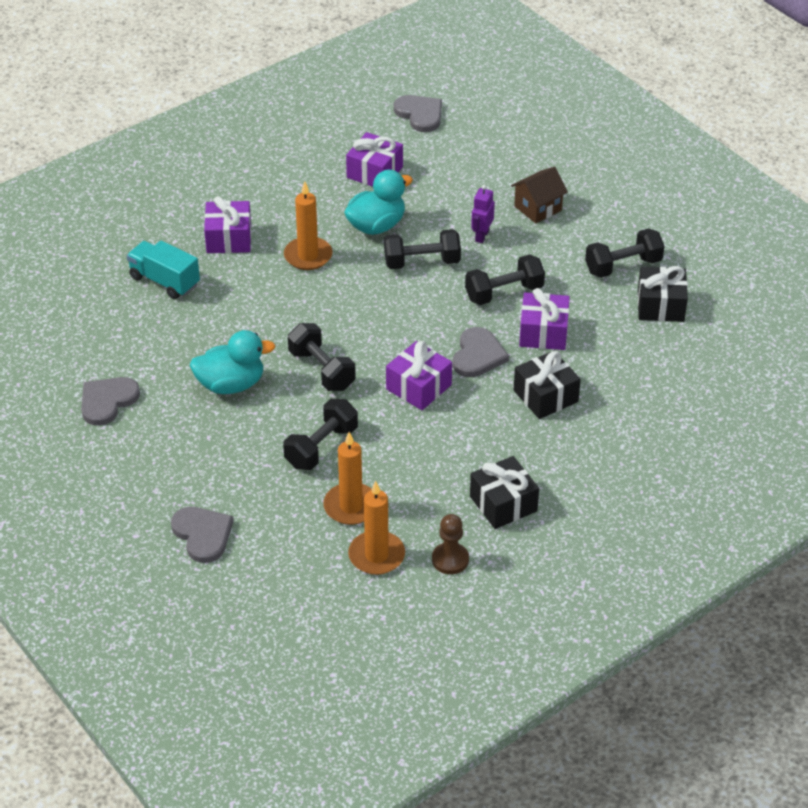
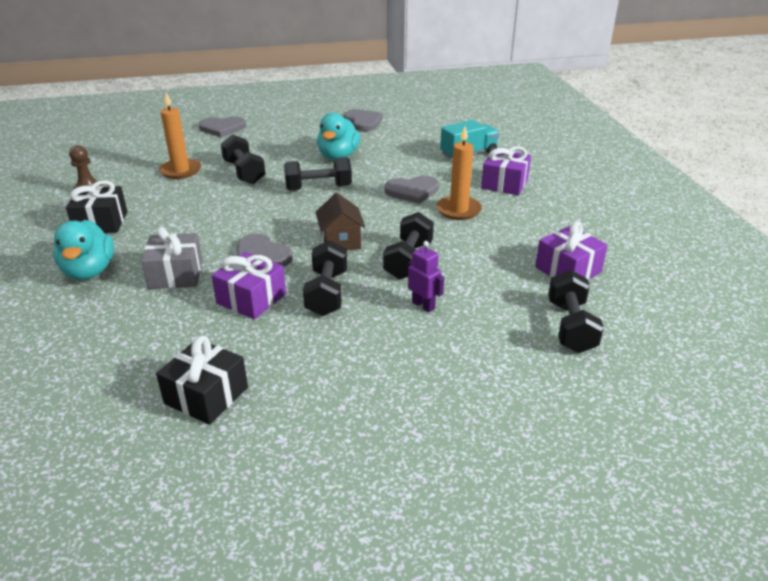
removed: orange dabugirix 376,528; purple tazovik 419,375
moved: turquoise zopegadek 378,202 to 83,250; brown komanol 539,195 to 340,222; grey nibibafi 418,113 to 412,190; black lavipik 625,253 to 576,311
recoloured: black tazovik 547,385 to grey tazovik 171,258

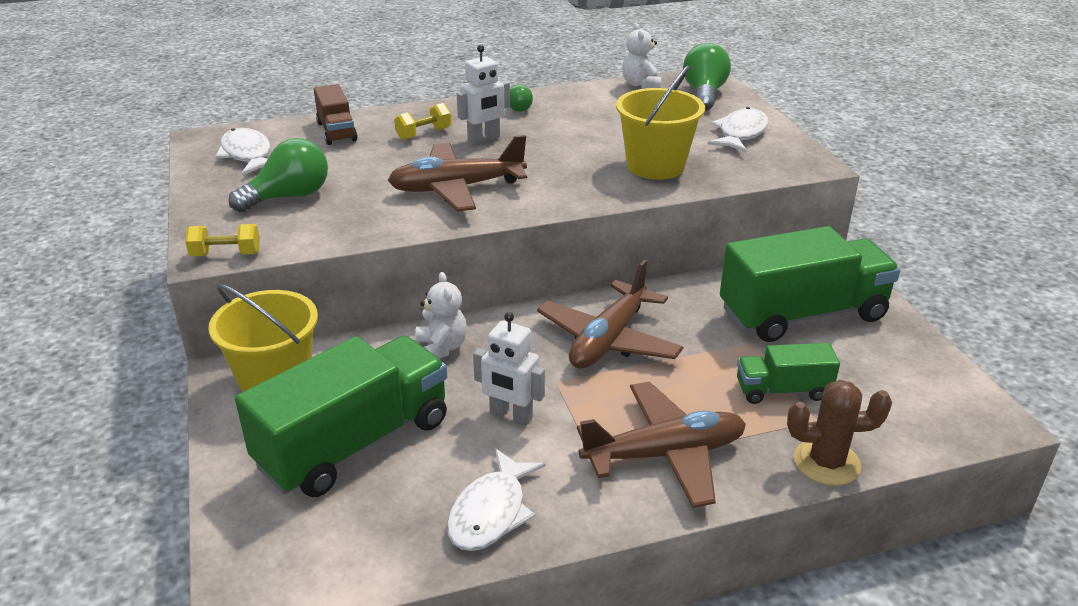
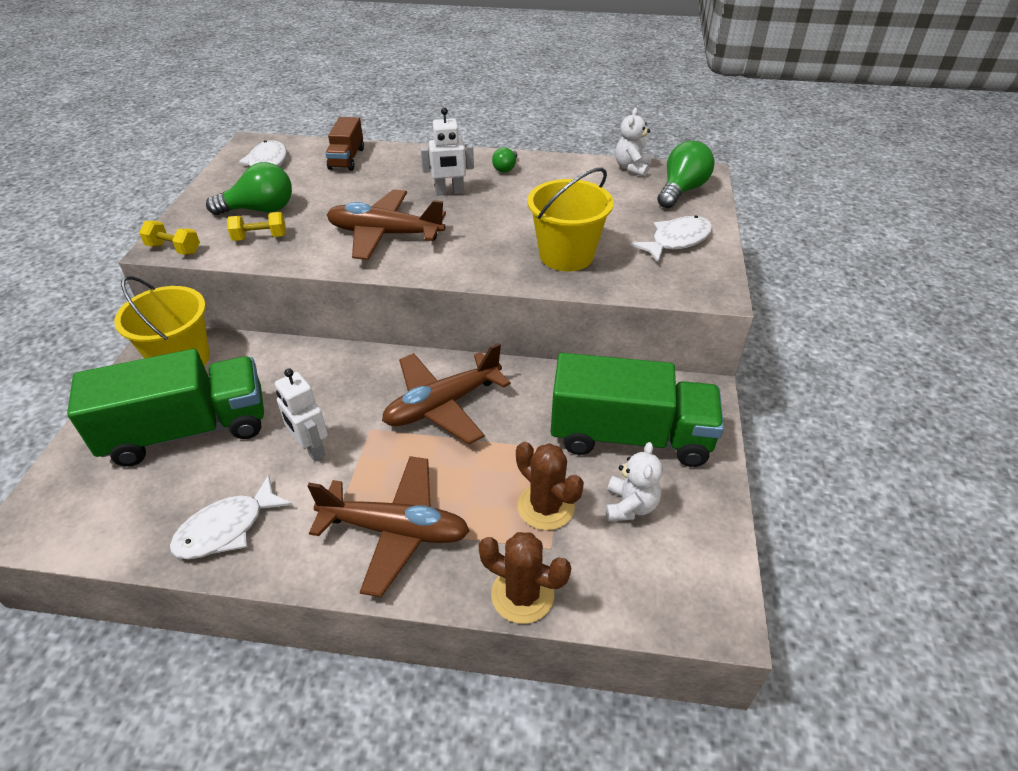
moved: yellow lavipik 422,121 to 256,226; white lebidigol 441,315 to 634,481
replaced: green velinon 788,373 to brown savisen 550,486

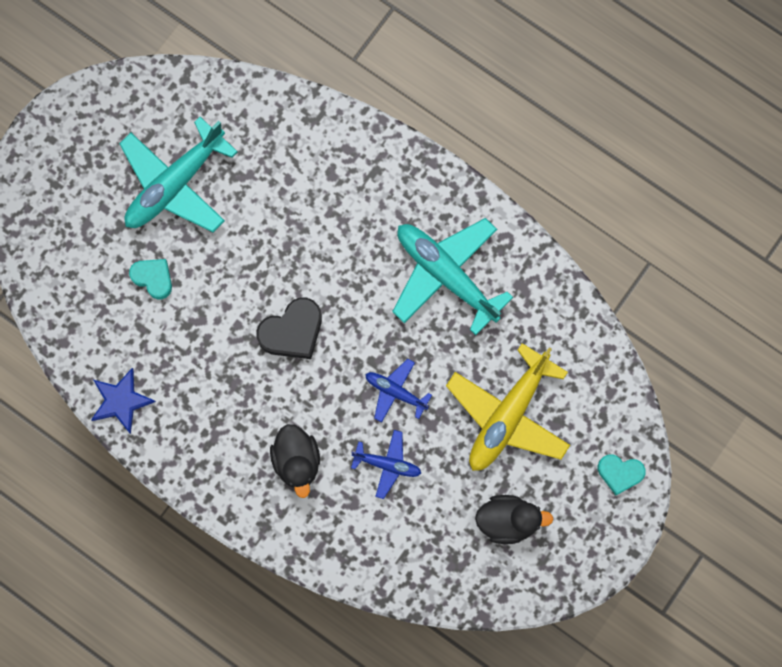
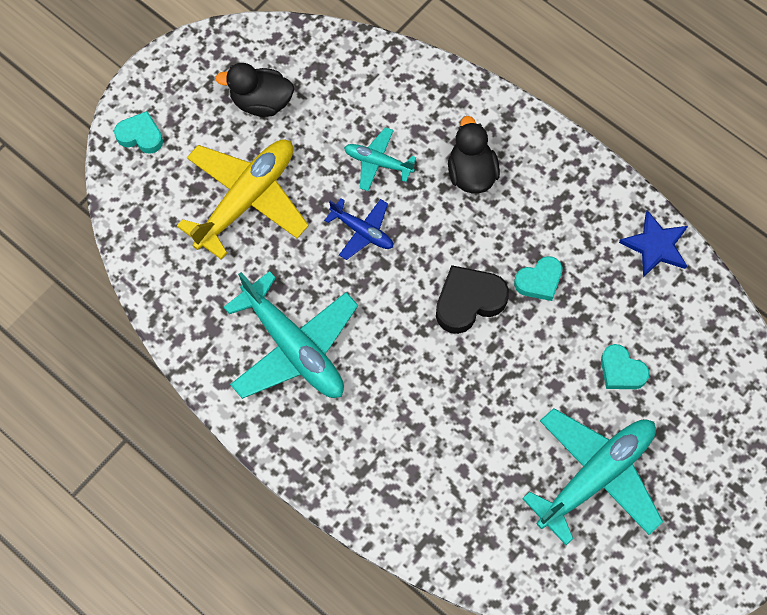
added: turquoise nibibafi 538,278
recoloured: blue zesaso 386,464 to turquoise zesaso 380,159

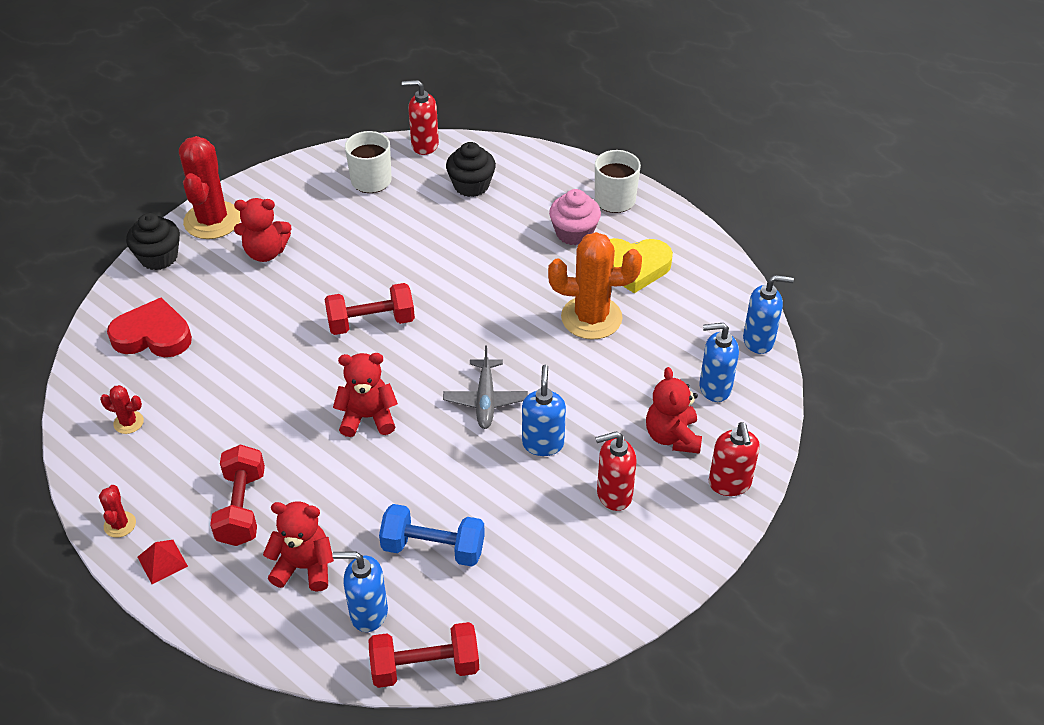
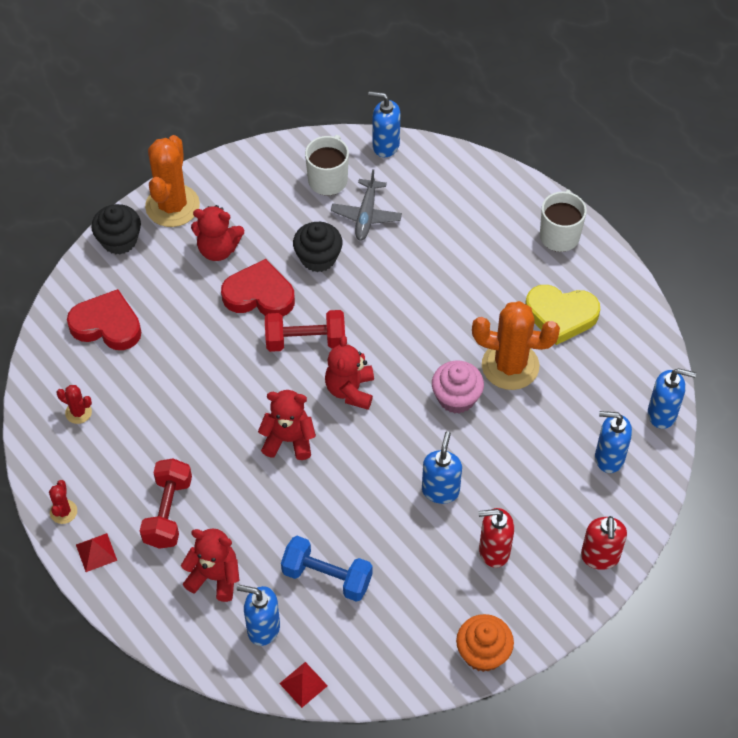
added: red nibibafi 258,287; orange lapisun 485,643
moved: black lapisun 471,169 to 318,247; red lebidigol 674,410 to 349,372; grey zesaso 485,387 to 366,205; pink lapisun 575,217 to 458,387
replaced: red lavipik 423,655 to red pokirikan 303,685
recoloured: red savisen 210,187 to orange savisen 172,181; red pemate 420,117 to blue pemate 384,124

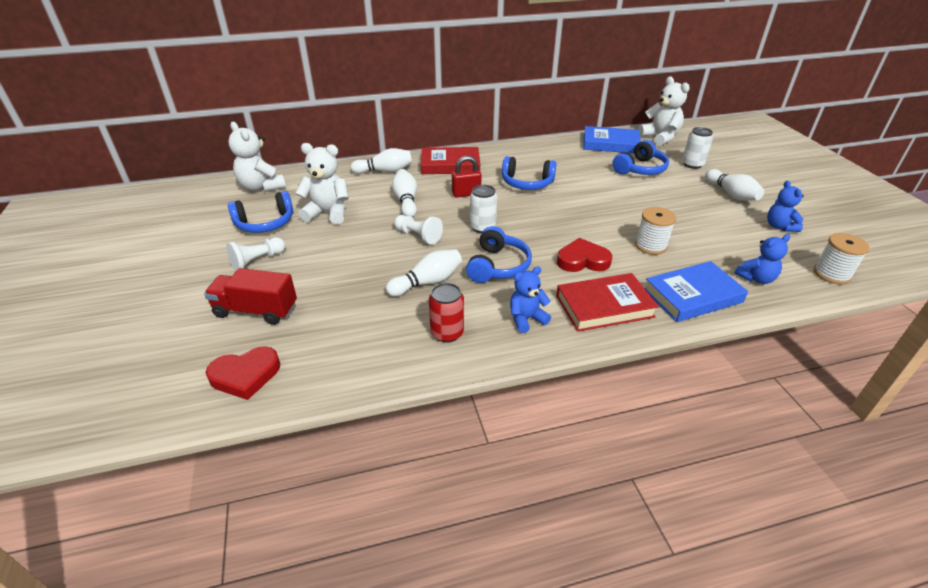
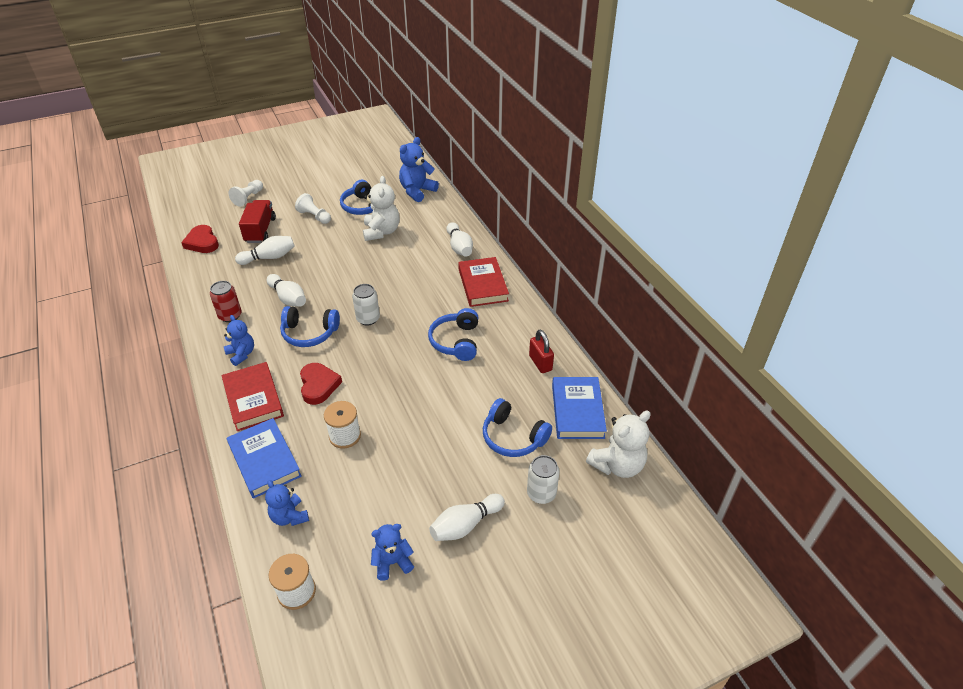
moved: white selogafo 418,230 to 246,193; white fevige 404,193 to 265,250; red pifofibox 467,177 to 541,351
recoloured: white lebidigol 257,157 to blue lebidigol 419,169

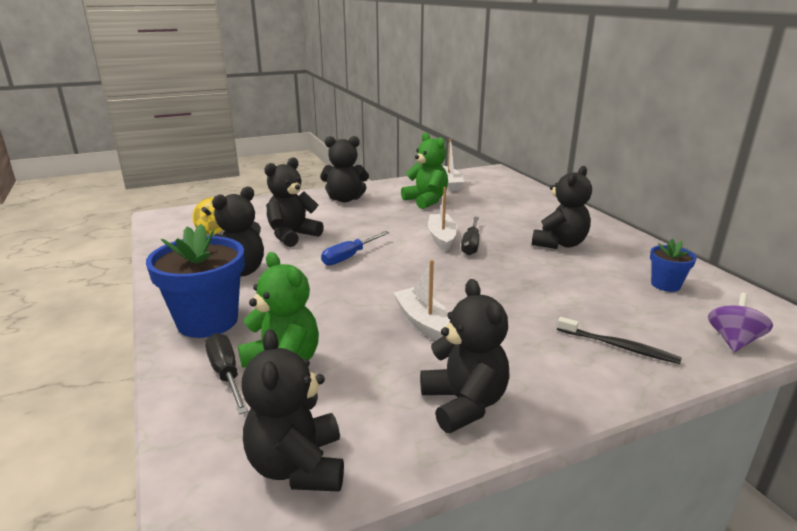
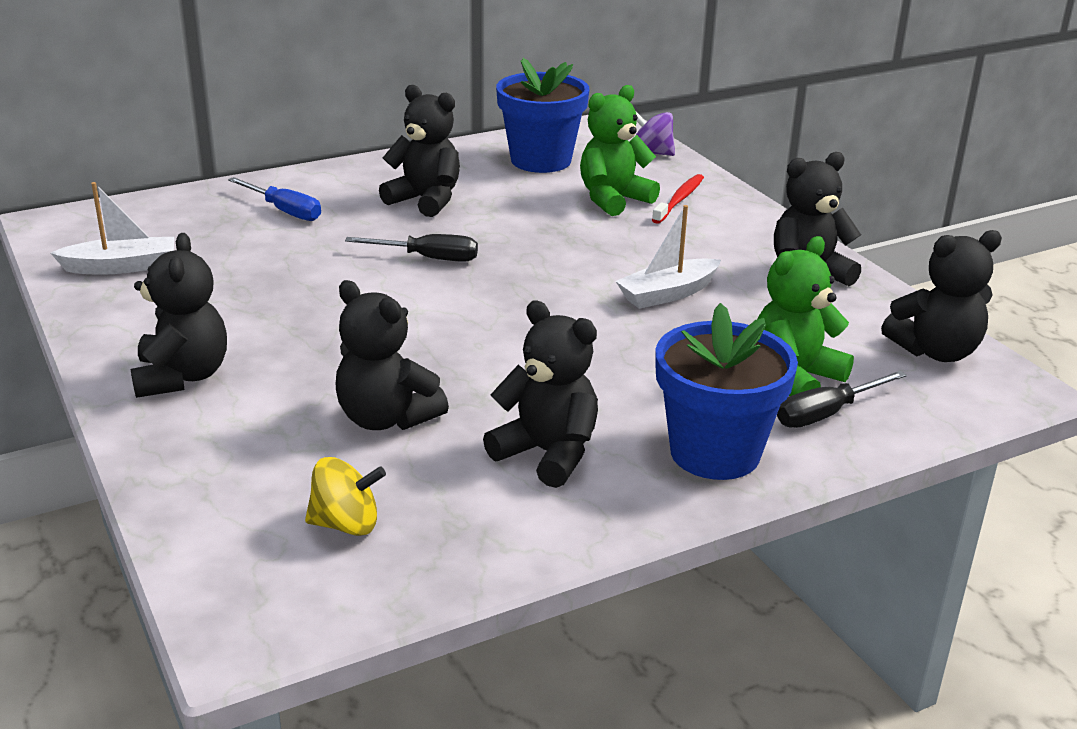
removed: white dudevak 443,219
moved: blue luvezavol 355,248 to 274,199; green lebidigol 424,171 to 620,150
recoloured: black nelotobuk 619,340 to red nelotobuk 678,199
resized: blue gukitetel 673,265 = 542,115 x1.91

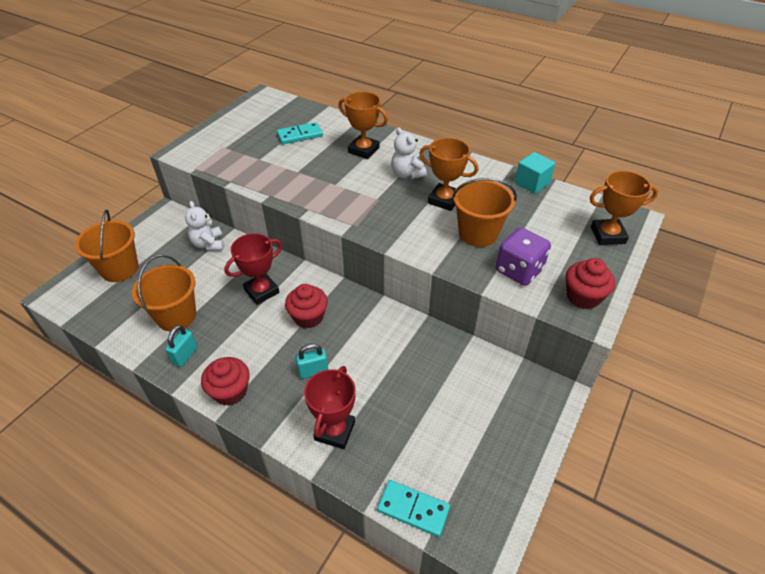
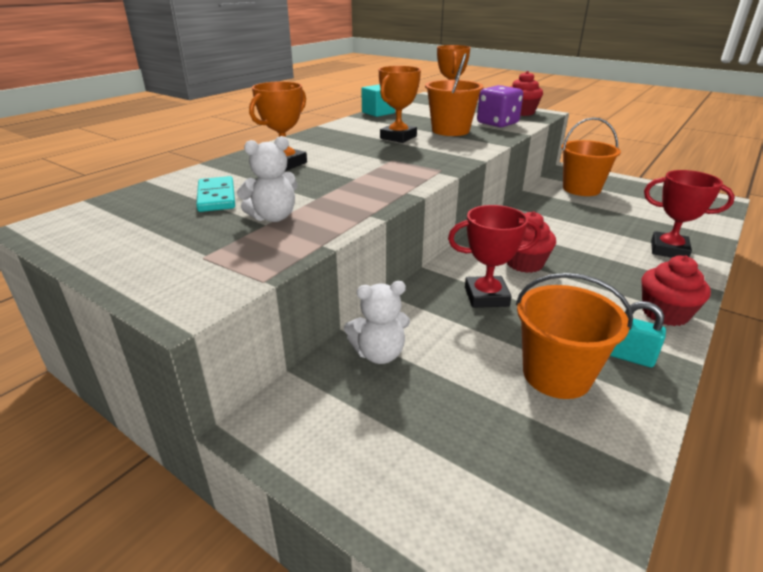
removed: turquoise pifofibox 311,361; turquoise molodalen 413,508
moved: white lebidigol 409,153 to 267,179; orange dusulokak 106,246 to 591,156
turned: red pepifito 253,269 = 494,256 60 degrees counterclockwise

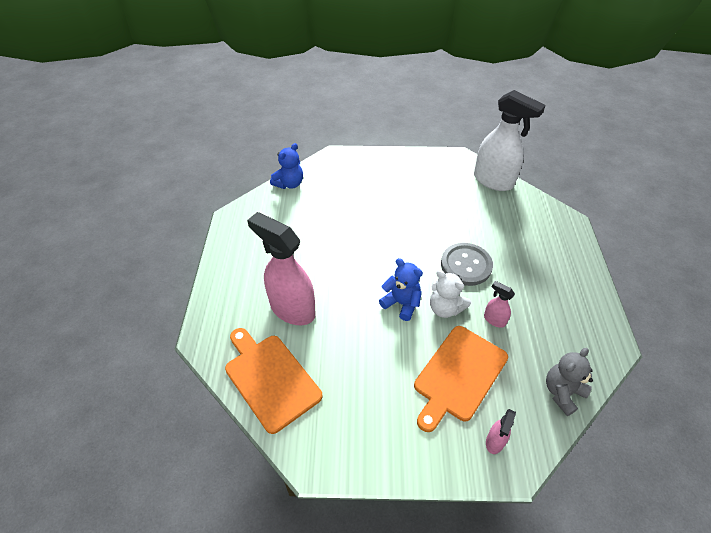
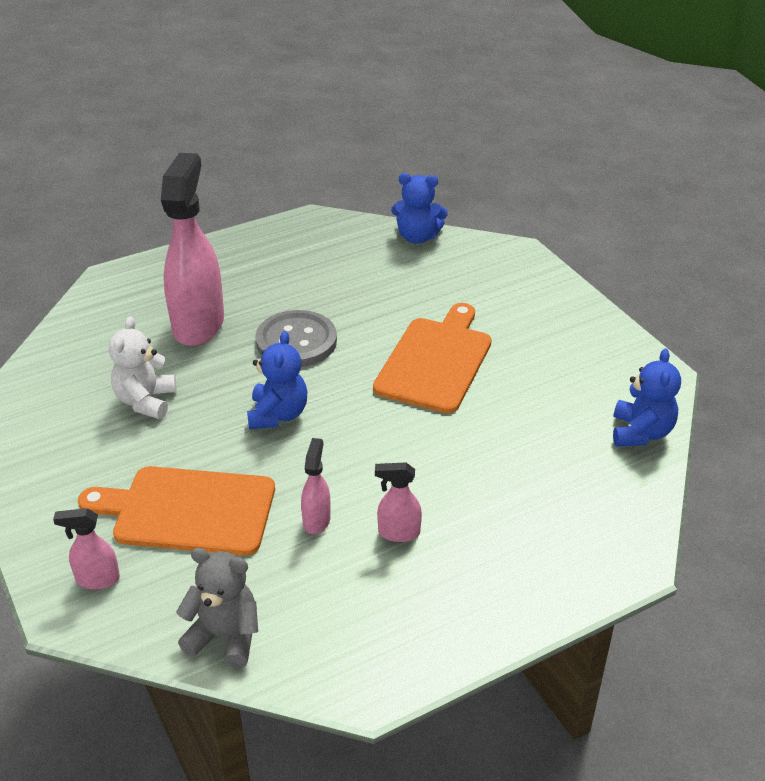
added: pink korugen 398,502
moved: white lebidigol 450,294 to 142,368; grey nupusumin 467,264 to 296,338; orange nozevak 273,381 to 432,358
replaced: white korugen 510,140 to blue lebidigol 647,398

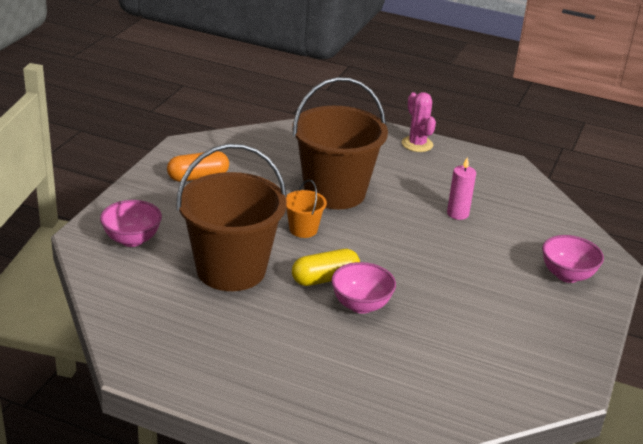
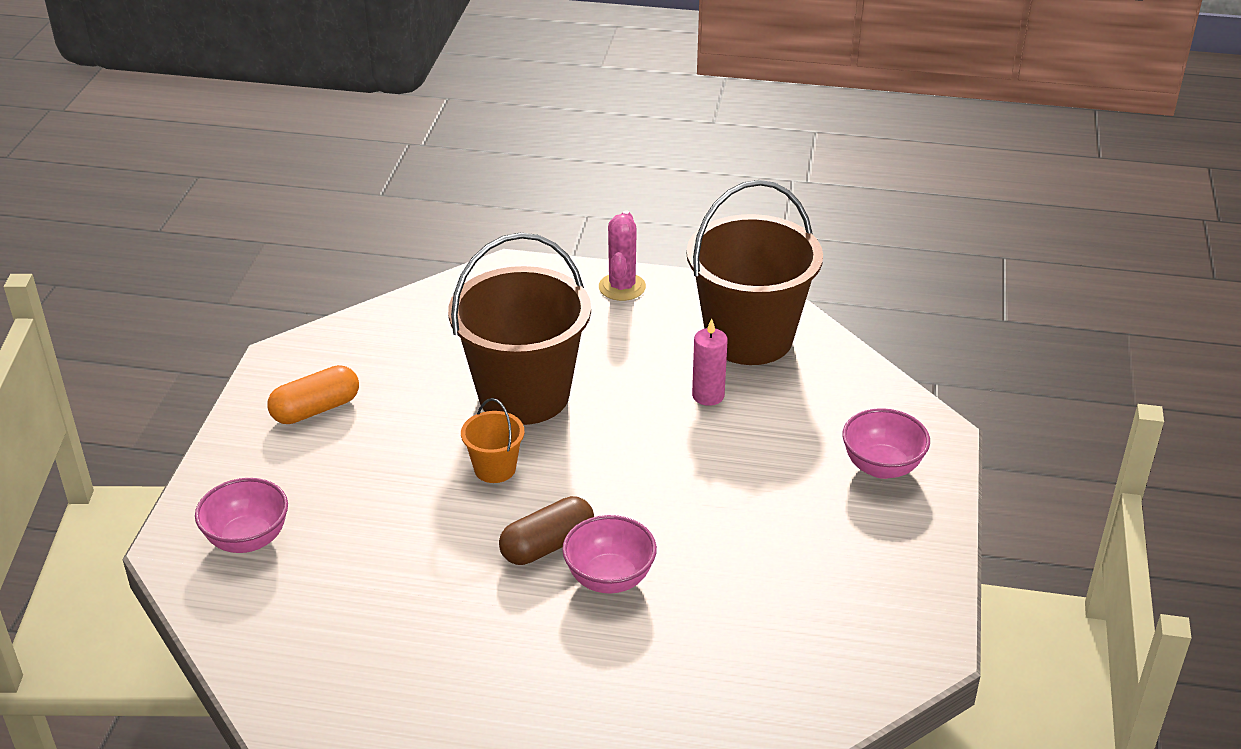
moved: brown dusulokak 231,217 to 754,272
recoloured: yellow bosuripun 326,267 to brown bosuripun 546,530
turned: pink savisen 419,122 = 622,256 45 degrees clockwise

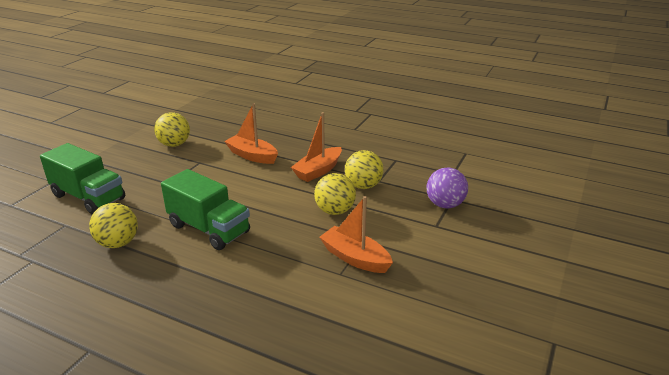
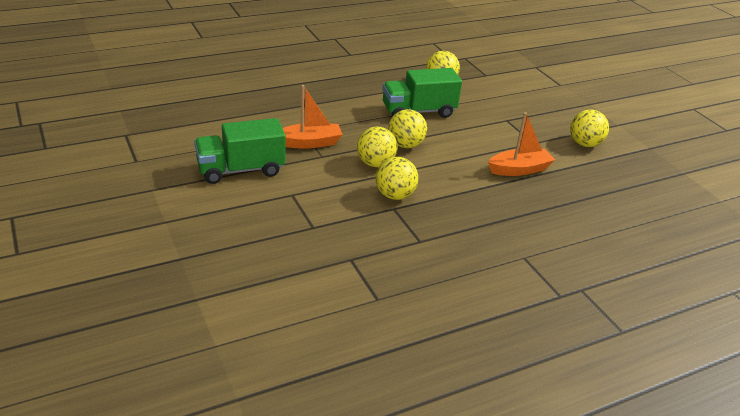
removed: orange dudevak 316,147; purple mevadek 447,188
added: yellow mevadek 407,128
moved: green velinon 82,179 to 240,151

